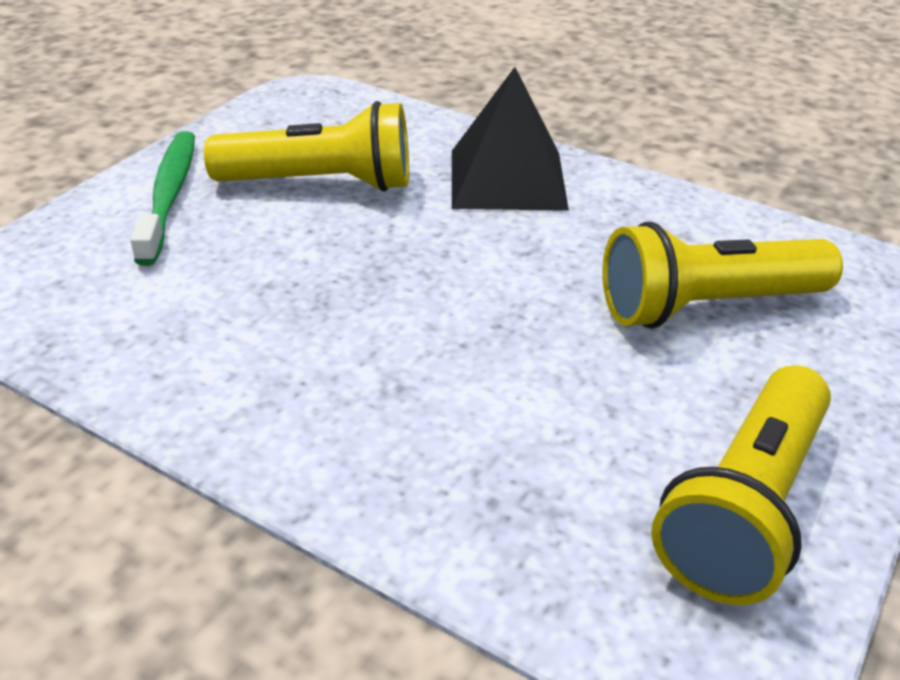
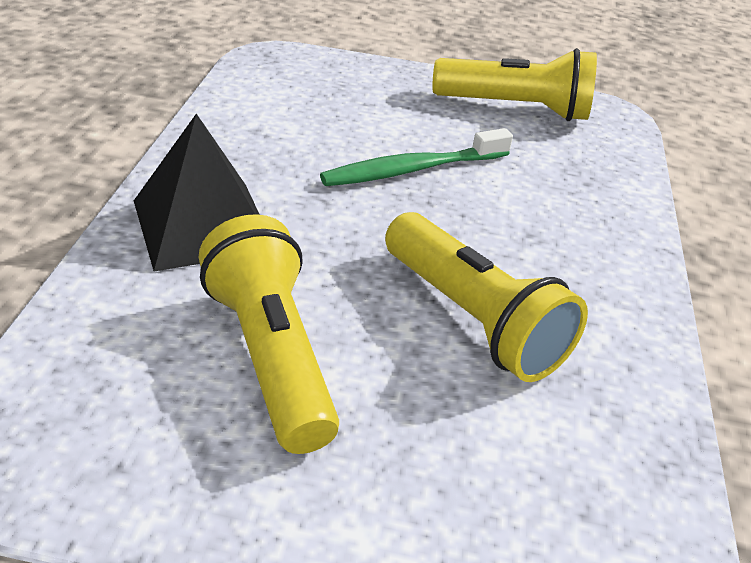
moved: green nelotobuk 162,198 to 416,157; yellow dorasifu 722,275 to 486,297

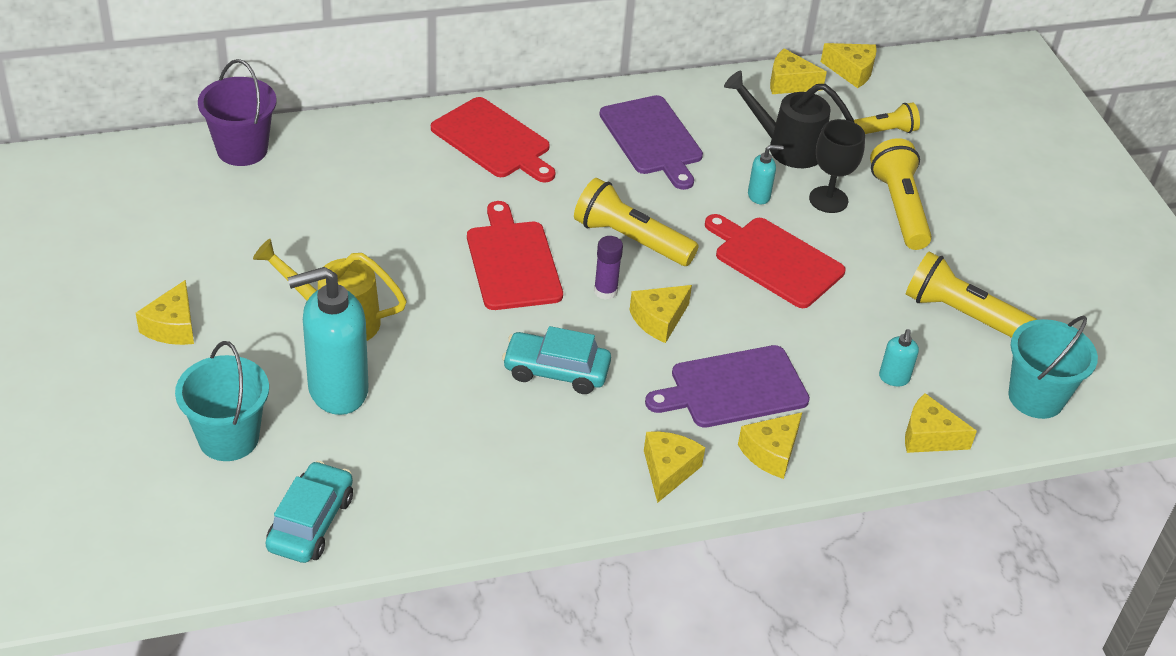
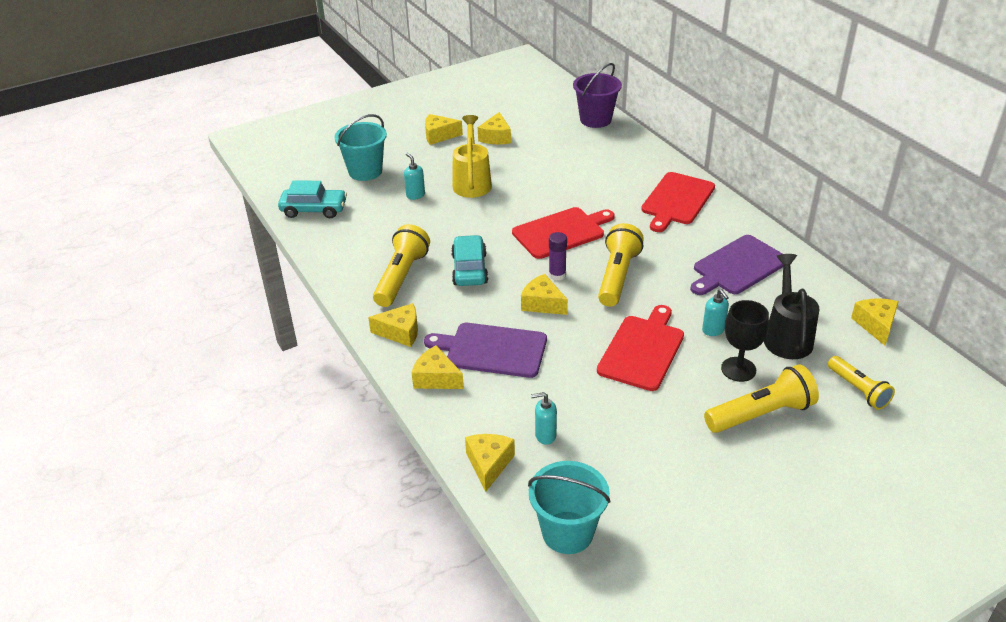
moved: yellow dorasifu 971,295 to 401,265; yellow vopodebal 849,65 to 494,128
turned: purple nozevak 727,386 = 485,350 45 degrees counterclockwise
resized: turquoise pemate 328,341 = 414,176 x0.44

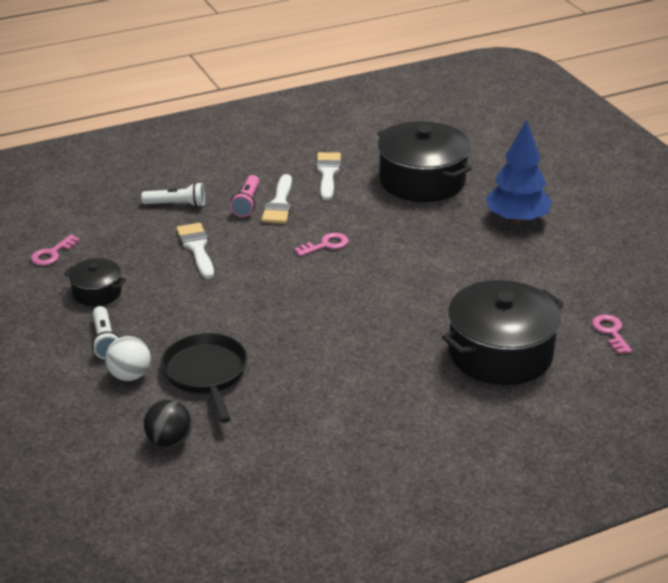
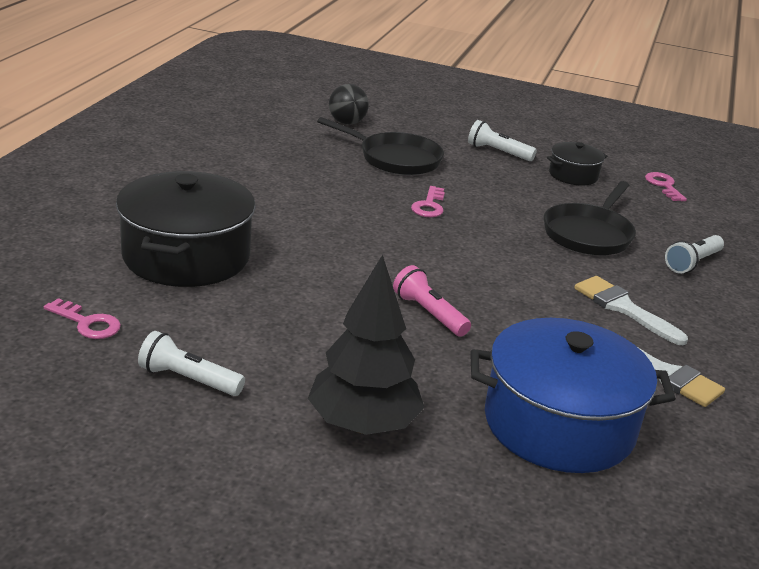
removed: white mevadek 128,358
added: white dorasifu 191,363
moved: pink dorasifu 244,196 to 432,301; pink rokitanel 321,245 to 428,201
replaced: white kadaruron 195,251 to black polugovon 590,218
recoloured: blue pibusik 518,172 to black pibusik 366,344; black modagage 425,161 to blue modagage 573,395

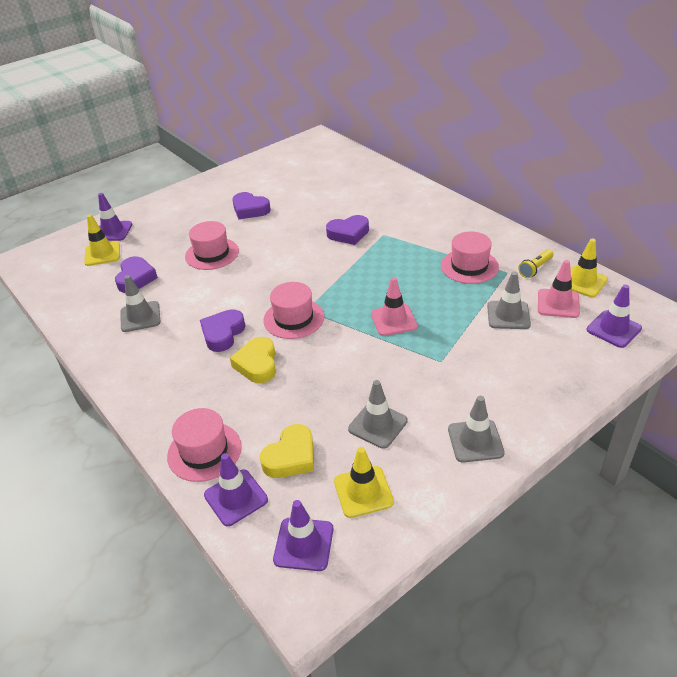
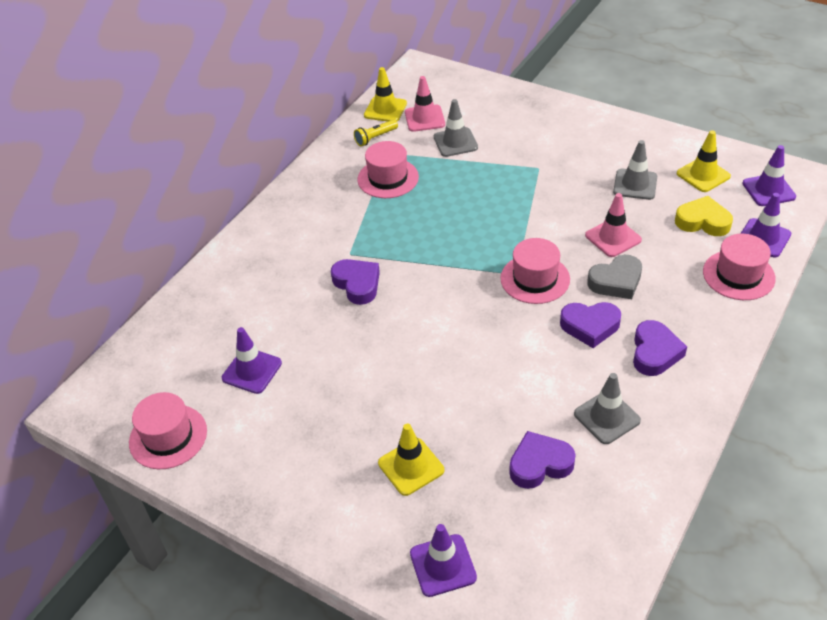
removed: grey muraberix 476,429
moved: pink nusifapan 212,245 to 168,430; purple muraberix 614,316 to 252,360; yellow muraberix 102,240 to 411,460; pink muraberix 394,306 to 613,225; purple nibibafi 251,205 to 660,348
recoloured: yellow nibibafi 253,360 to grey nibibafi 614,277
turned: yellow dorasifu 535,263 = 376,132 120 degrees clockwise

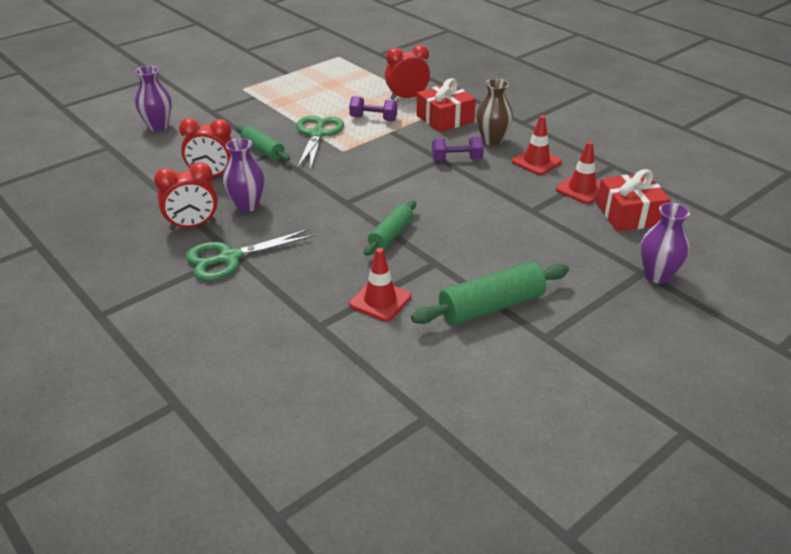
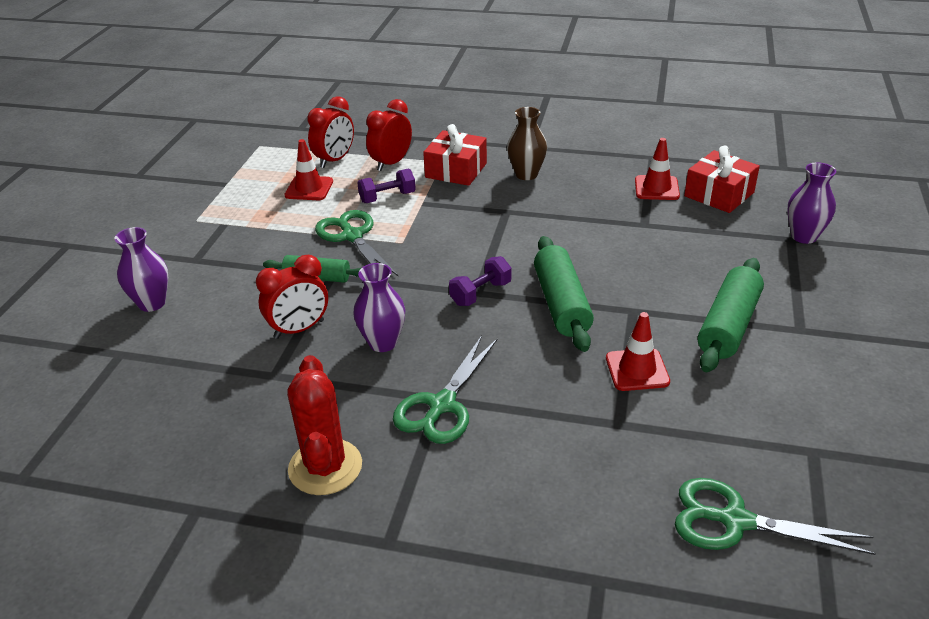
added: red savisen 324,425; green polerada 775,516
moved: red muraberix 537,145 to 308,169; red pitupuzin 186,196 to 331,132; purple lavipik 458,149 to 480,281
resized: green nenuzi 390,228 = 564,294 x1.57

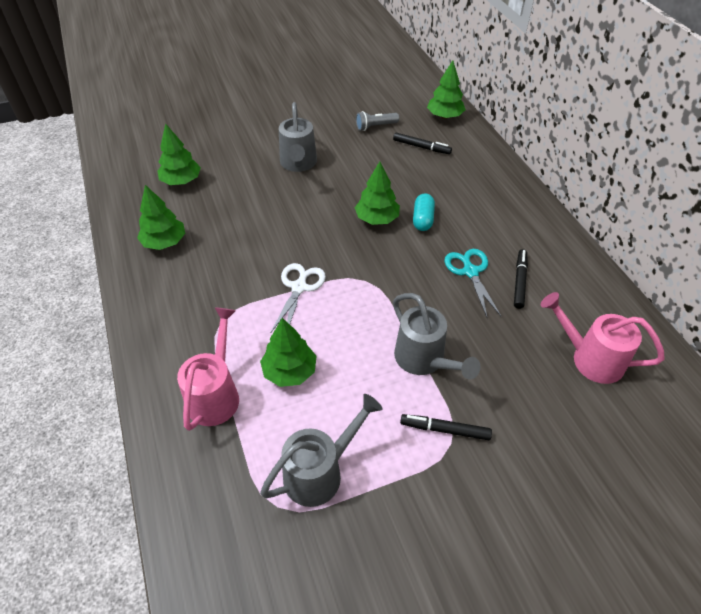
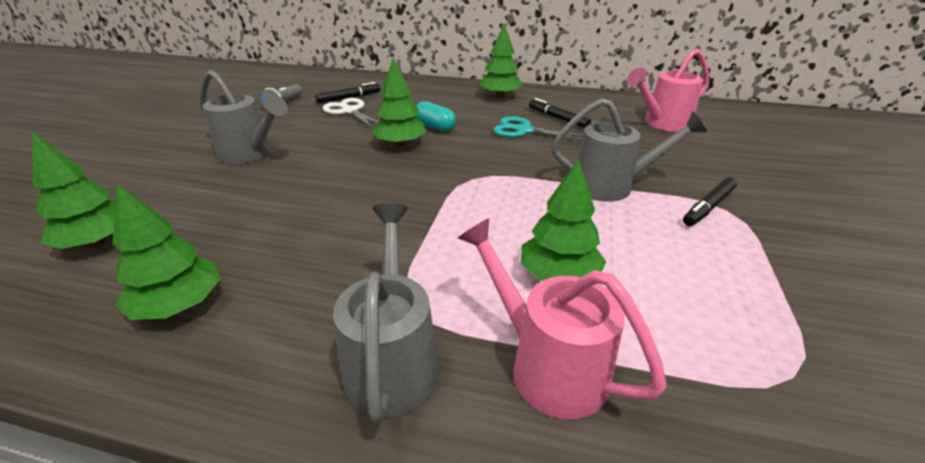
moved: white polerada 298,298 to 350,113; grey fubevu 321,450 to 386,313; green pibusik 446,89 to 501,61

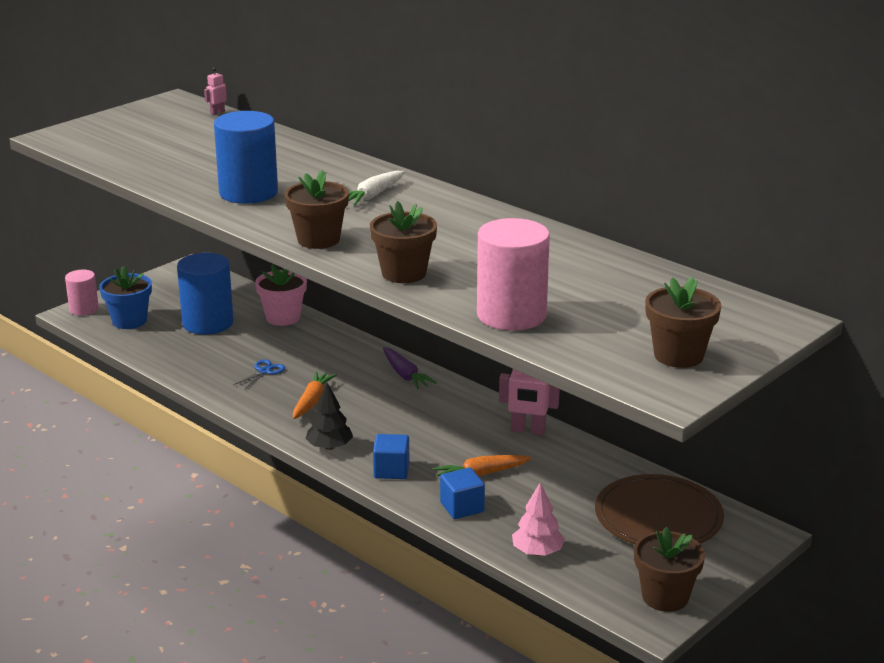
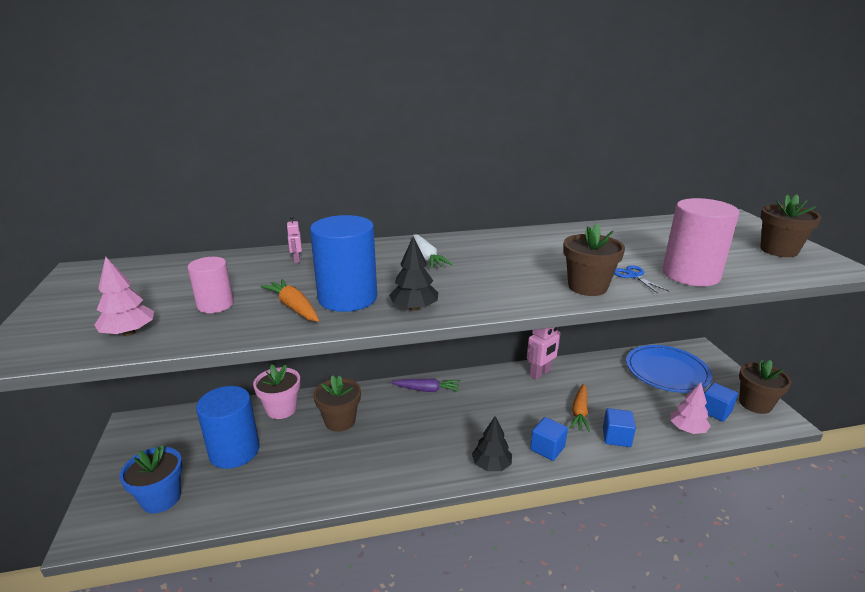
added: pink pibusik 124,296; black pibusik 413,273; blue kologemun 721,402
moved: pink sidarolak 82,293 to 211,285; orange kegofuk 315,395 to 289,300; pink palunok 215,91 to 294,239; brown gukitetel 317,209 to 337,403; blue polerada 259,374 to 642,279
recoloured: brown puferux 659,509 to blue puferux 669,369

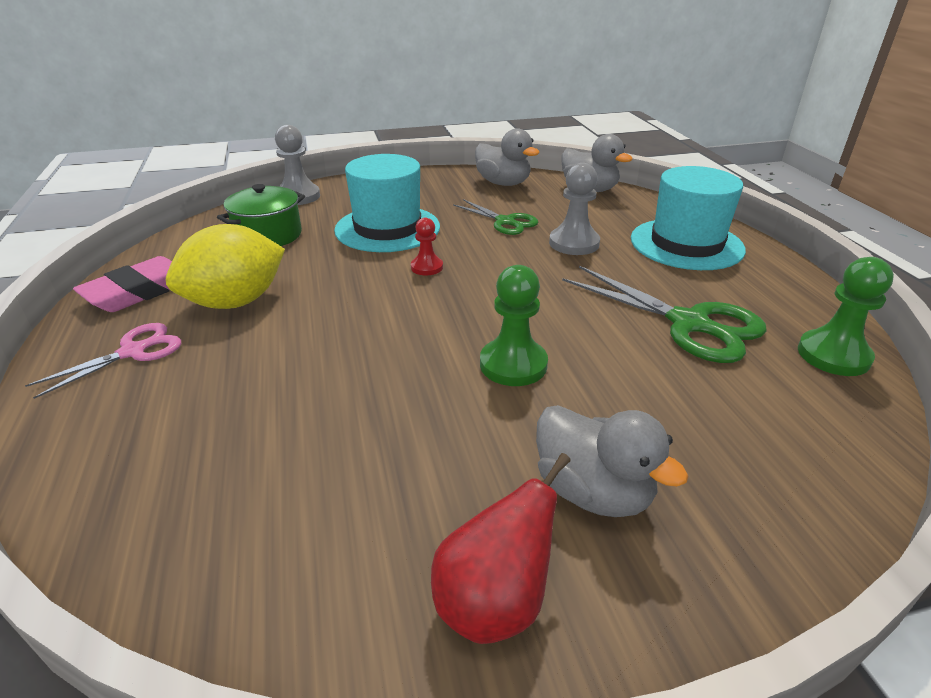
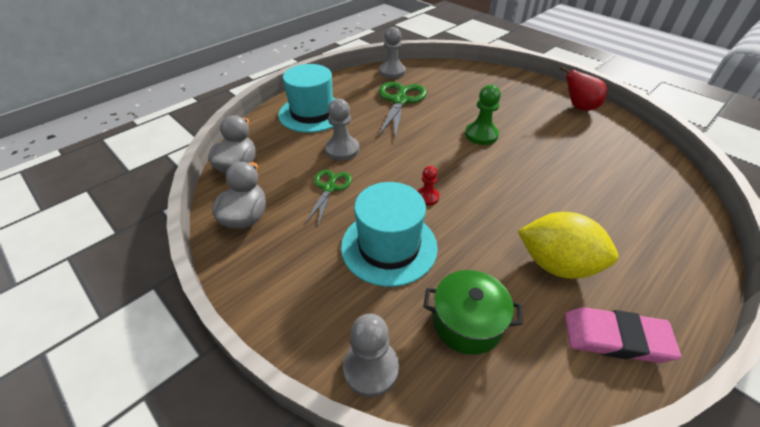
removed: pink polerada 103,361; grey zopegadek 612,461
recoloured: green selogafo 846,316 to grey selogafo 392,53

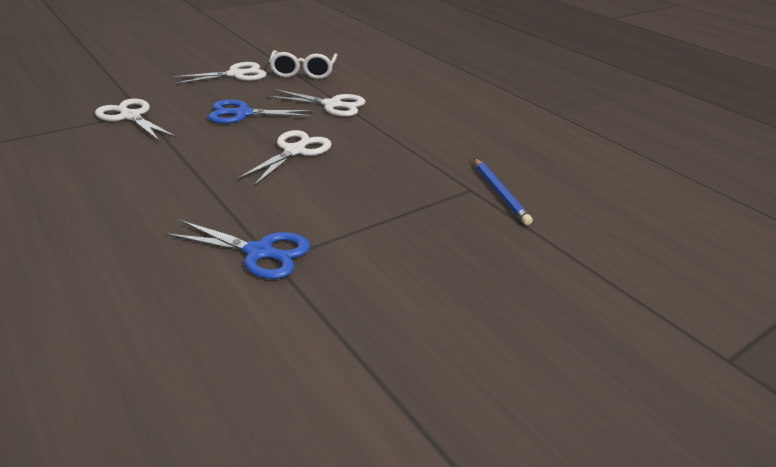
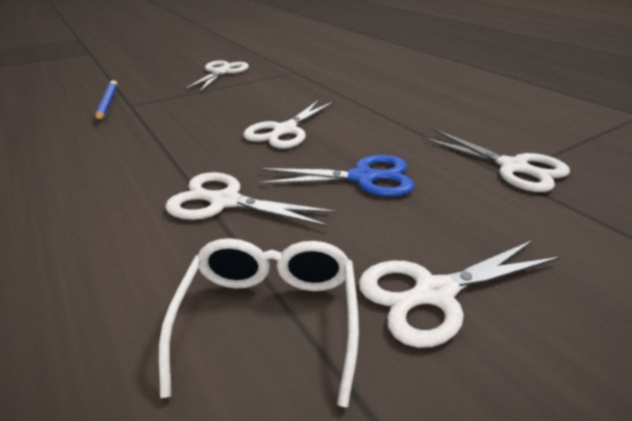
removed: blue polerada 238,249
added: white polerada 216,76

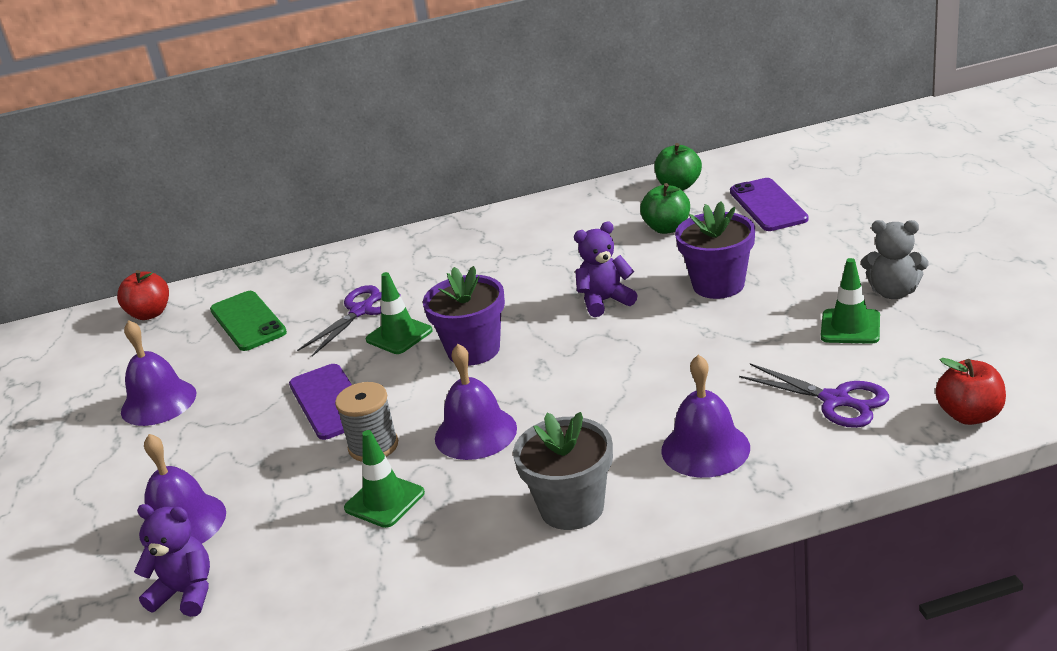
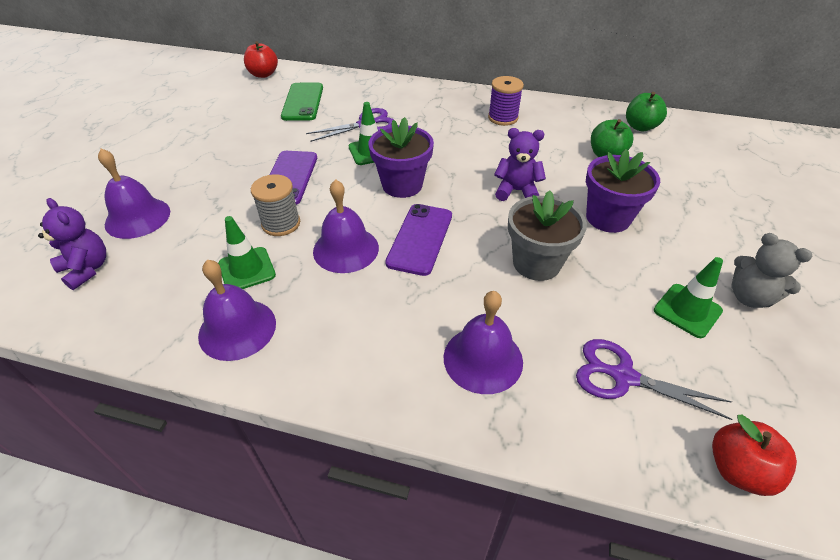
added: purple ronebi 506,101
moved: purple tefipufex 158,373 to 237,310; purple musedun 769,204 to 418,240; grey gukitetel 563,471 to 547,235
turned: purple polerada 814,395 = 654,379 135 degrees clockwise

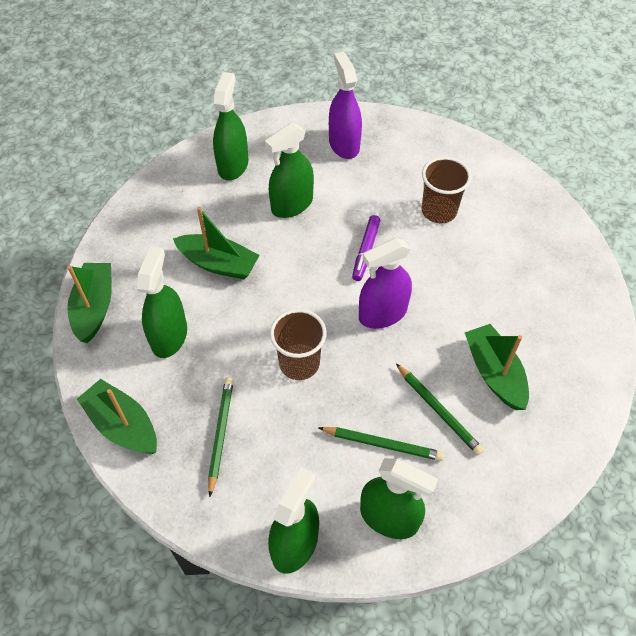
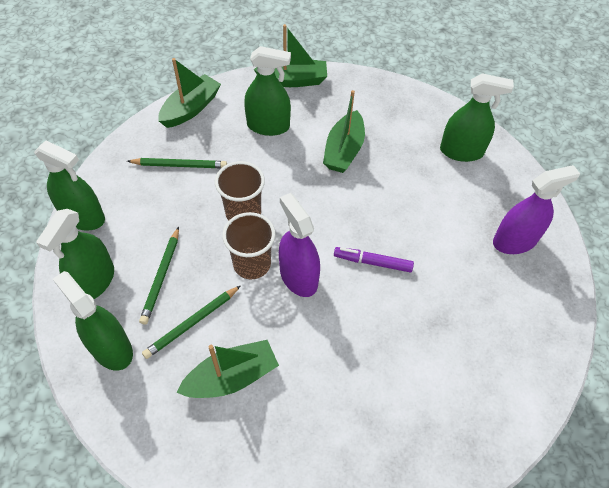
moved: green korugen 289,170 to 93,321; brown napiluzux 446,190 to 249,245

